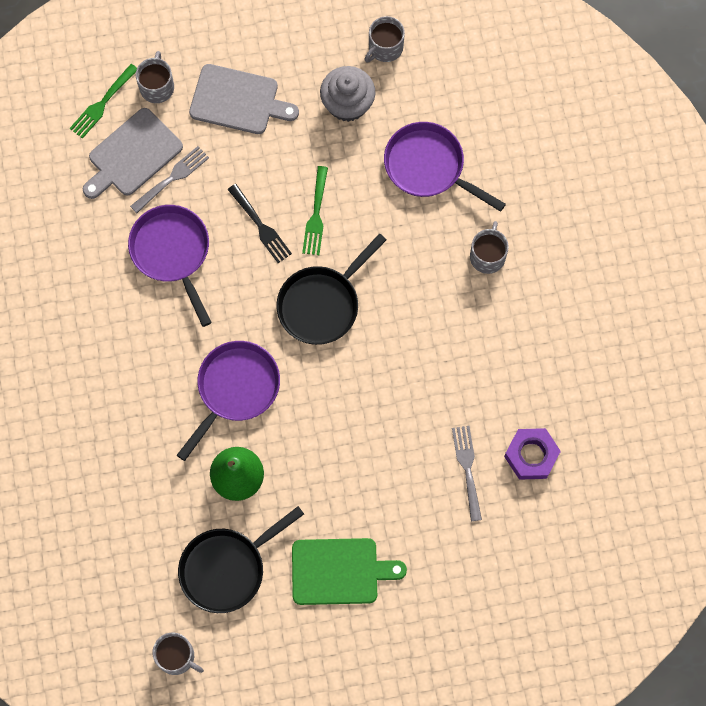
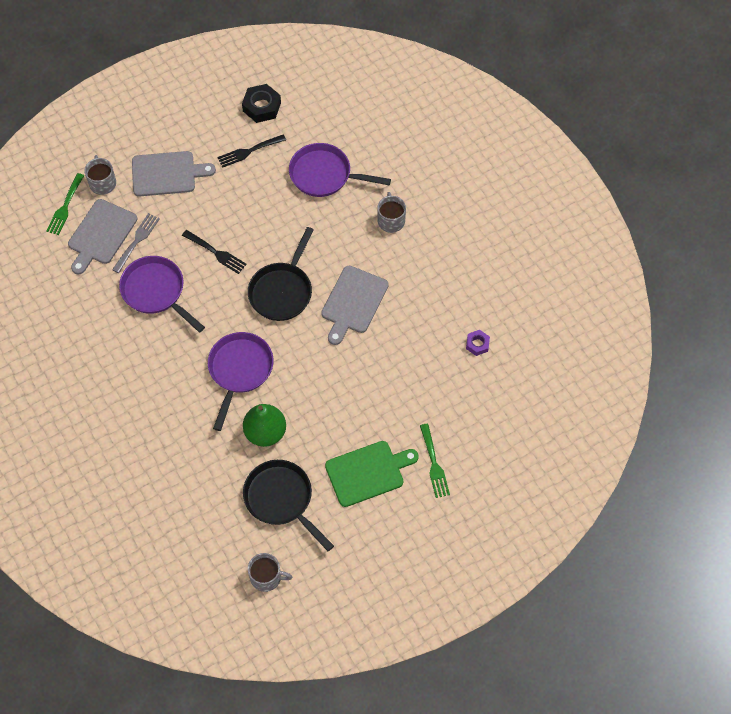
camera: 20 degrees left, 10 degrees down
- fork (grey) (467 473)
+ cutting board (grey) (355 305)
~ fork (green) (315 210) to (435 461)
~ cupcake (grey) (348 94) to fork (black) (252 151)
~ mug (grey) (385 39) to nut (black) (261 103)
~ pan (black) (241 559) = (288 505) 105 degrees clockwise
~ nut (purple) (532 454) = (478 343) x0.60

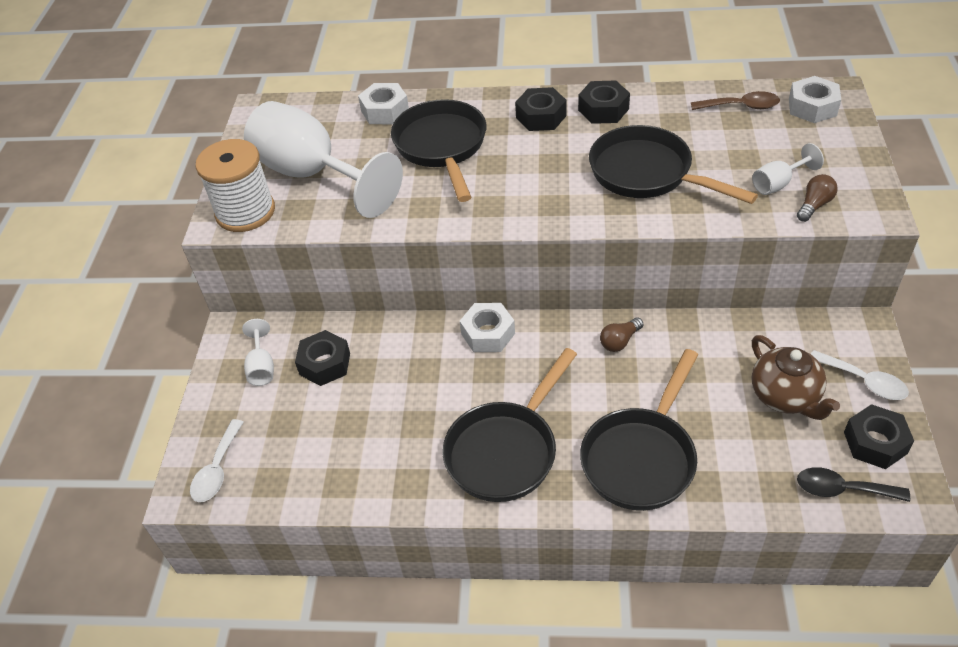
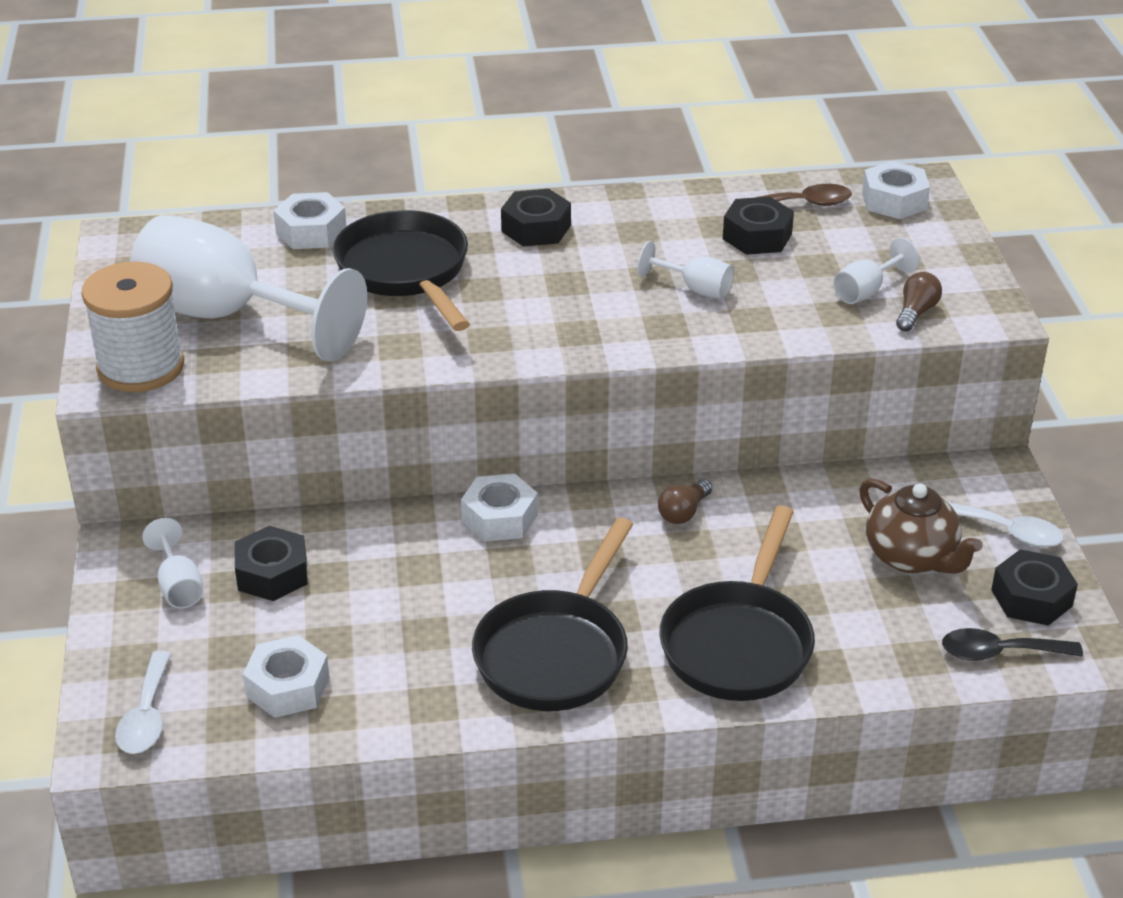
camera: 15 degrees left, 10 degrees down
+ nut (white) (286 676)
~ nut (black) (604 102) to (758 226)
~ pan (black) (673 164) to goblet (white) (685 270)

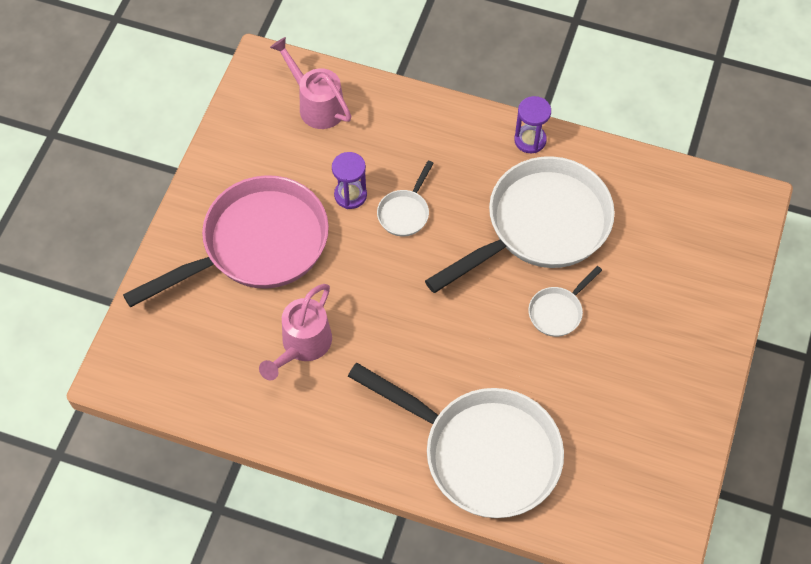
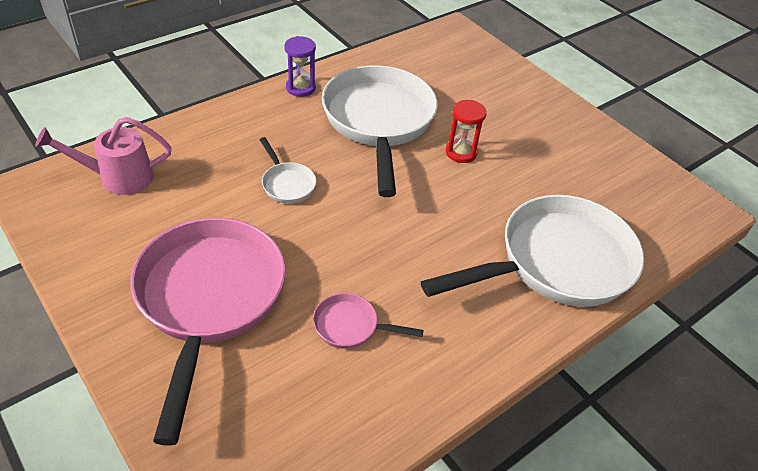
camera: 60 degrees left, 15 degrees down
- hourglass (purple) (349 180)
~ watering can (pink) (295 332) to pan (pink) (368 321)
~ pan (white) (565 301) to hourglass (red) (466 131)

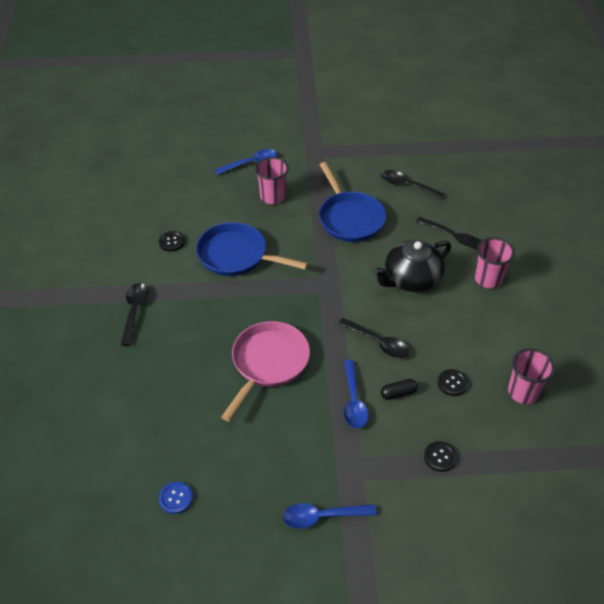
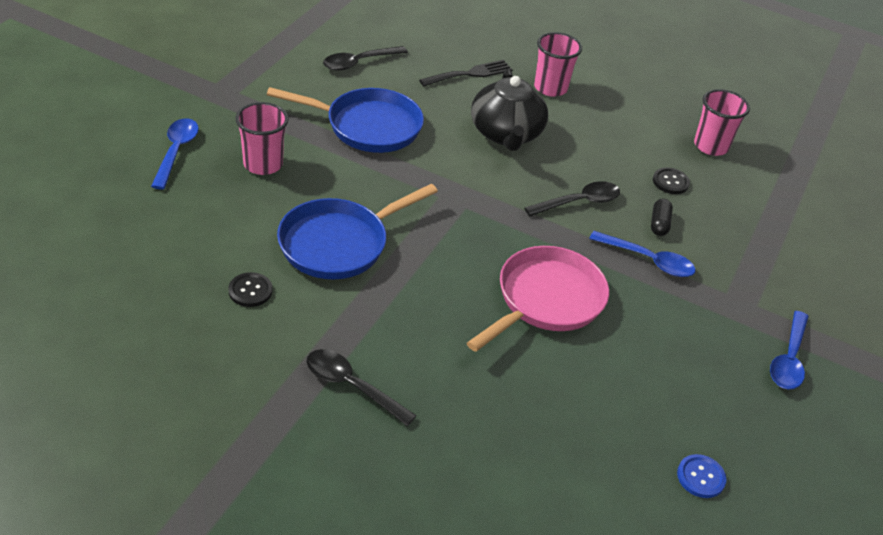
camera: 65 degrees left, 5 degrees down
- button (black) (440 456)
~ pan (pink) (265 371) = (538 299) 75 degrees clockwise

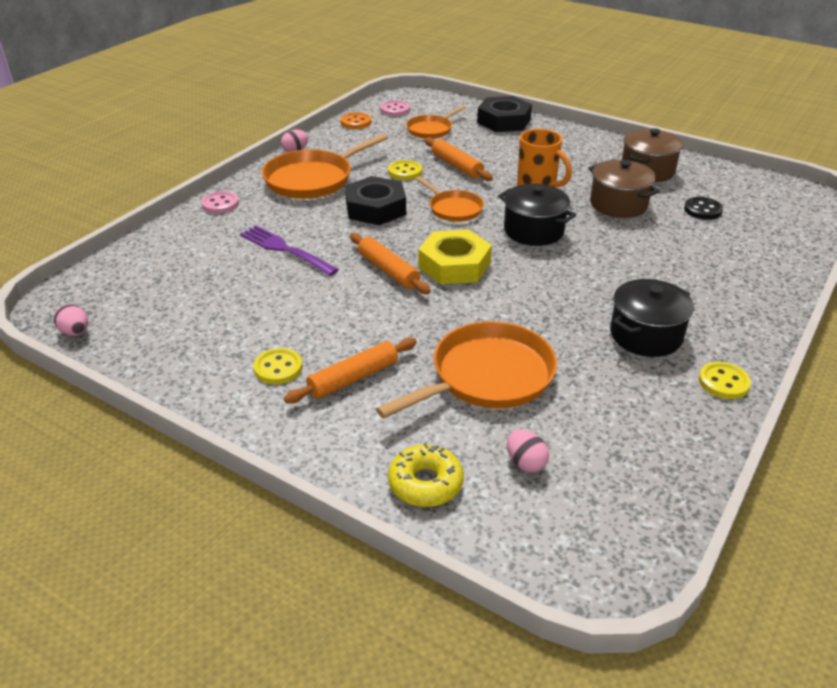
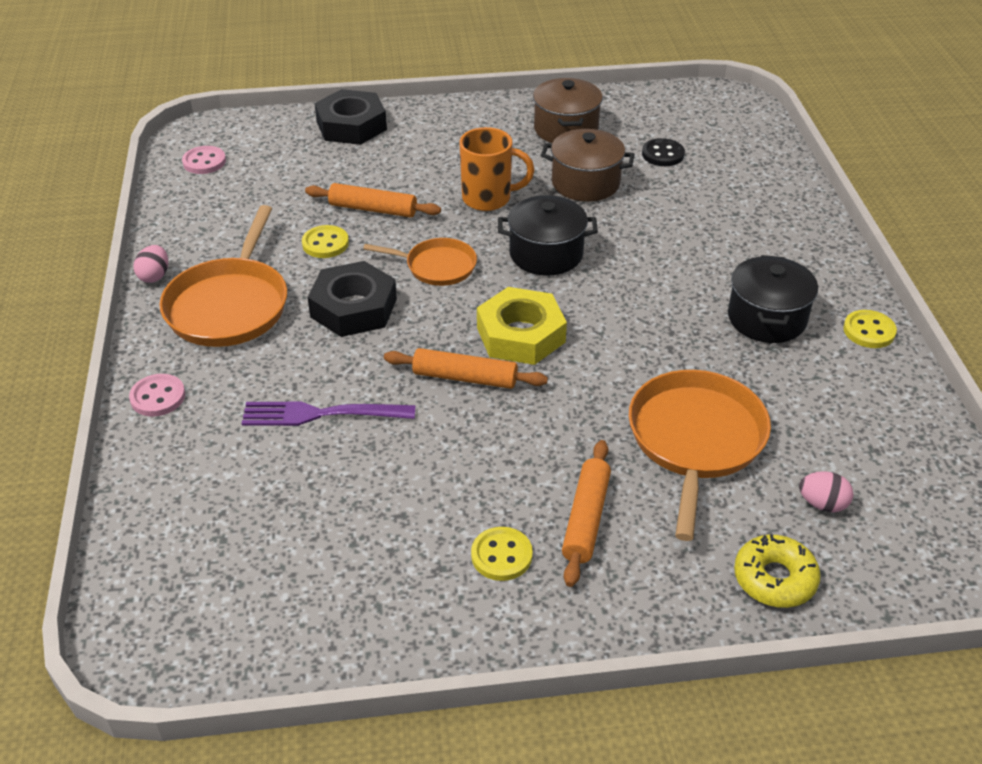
camera: 40 degrees left, 5 degrees up
- egg (pink) (71 320)
- button (orange) (356 120)
- pan (orange) (436 122)

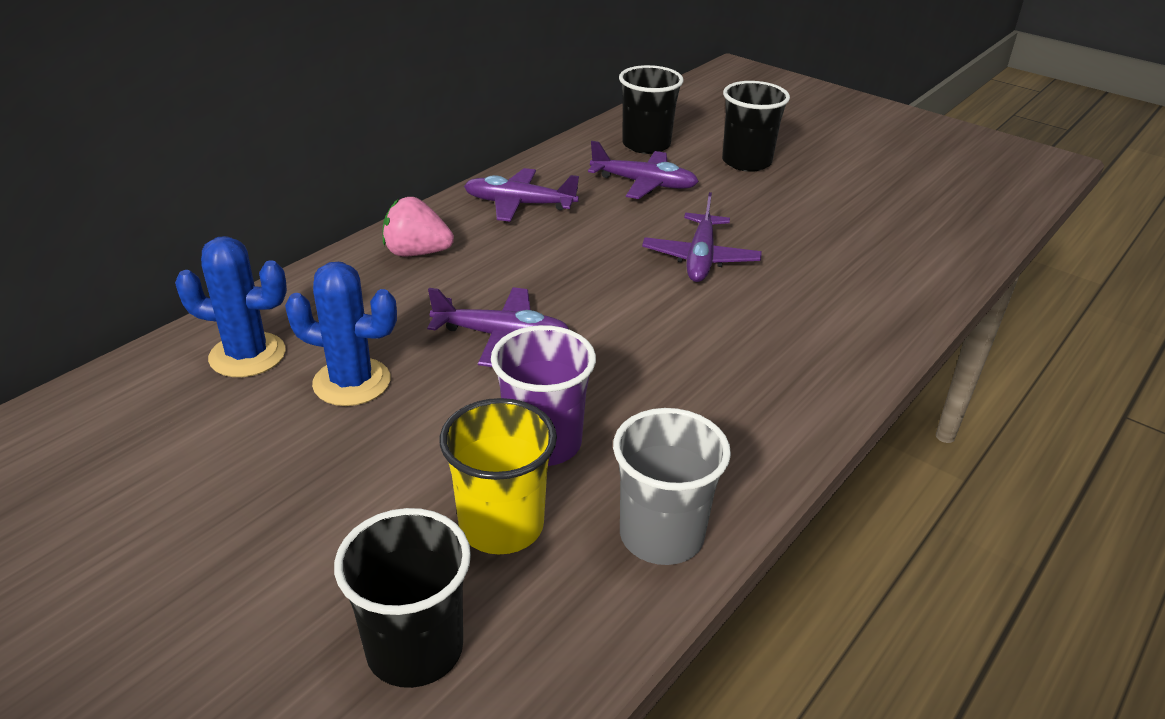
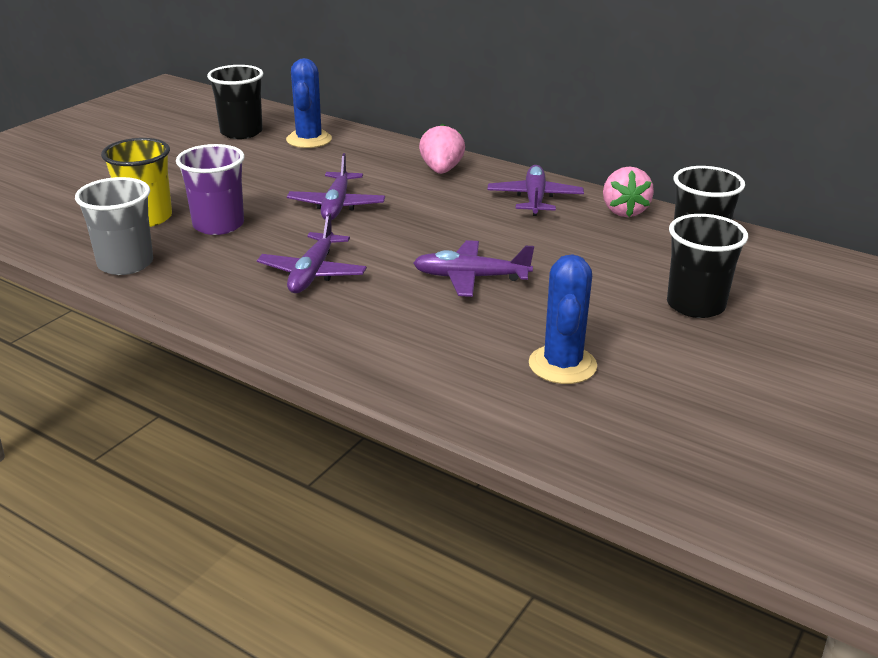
camera: 85 degrees right, 5 degrees down
+ strawberry (pink) (628 191)
~ cactus (blue) (341 334) to (563 319)
~ cup (black) (402 598) to (235 102)
~ plane (purple) (643 170) to (312 253)

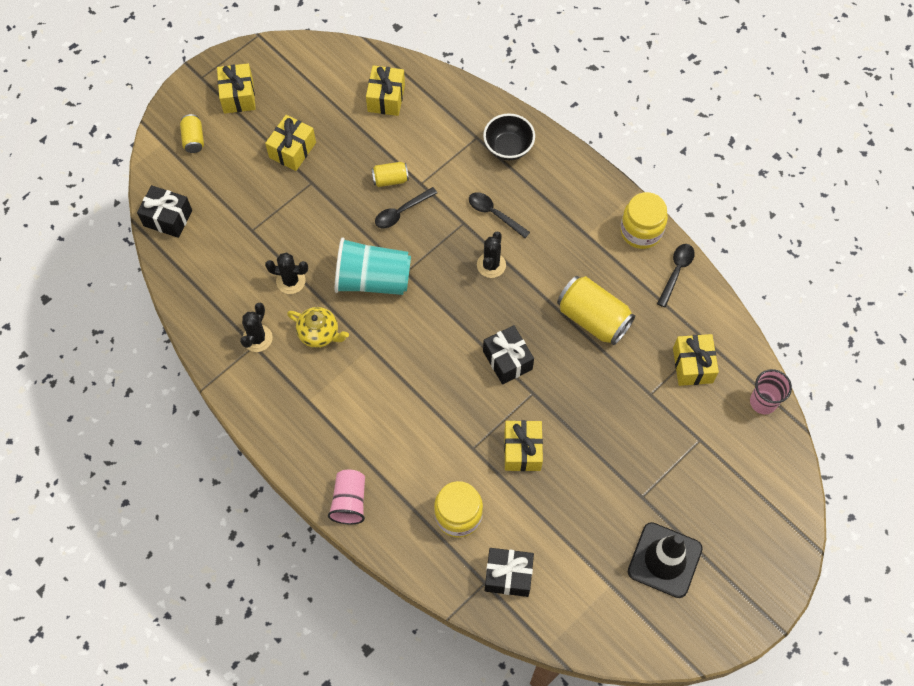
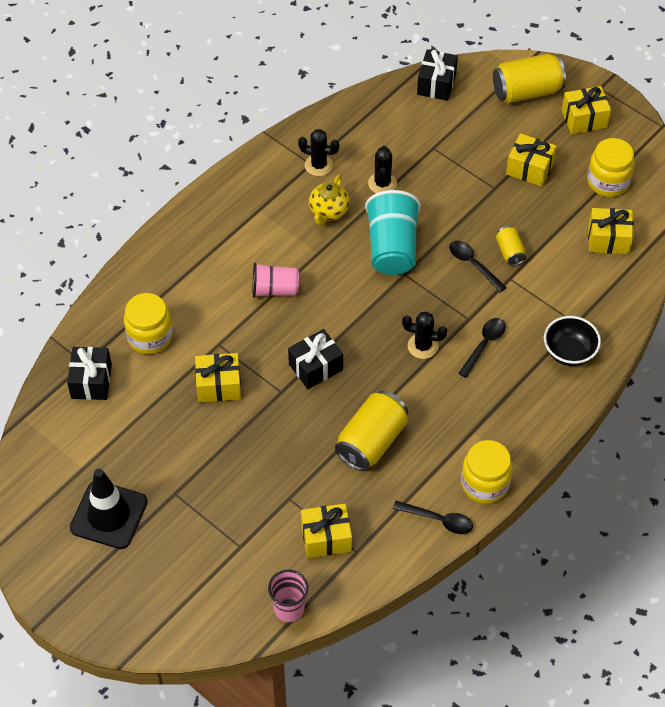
camera: 85 degrees right, 10 degrees down
+ jar (yellow) (611 167)
~ cup (pink) (346 497) to (276 280)
~ can (yellow) (192 133) = (529 78) x1.91

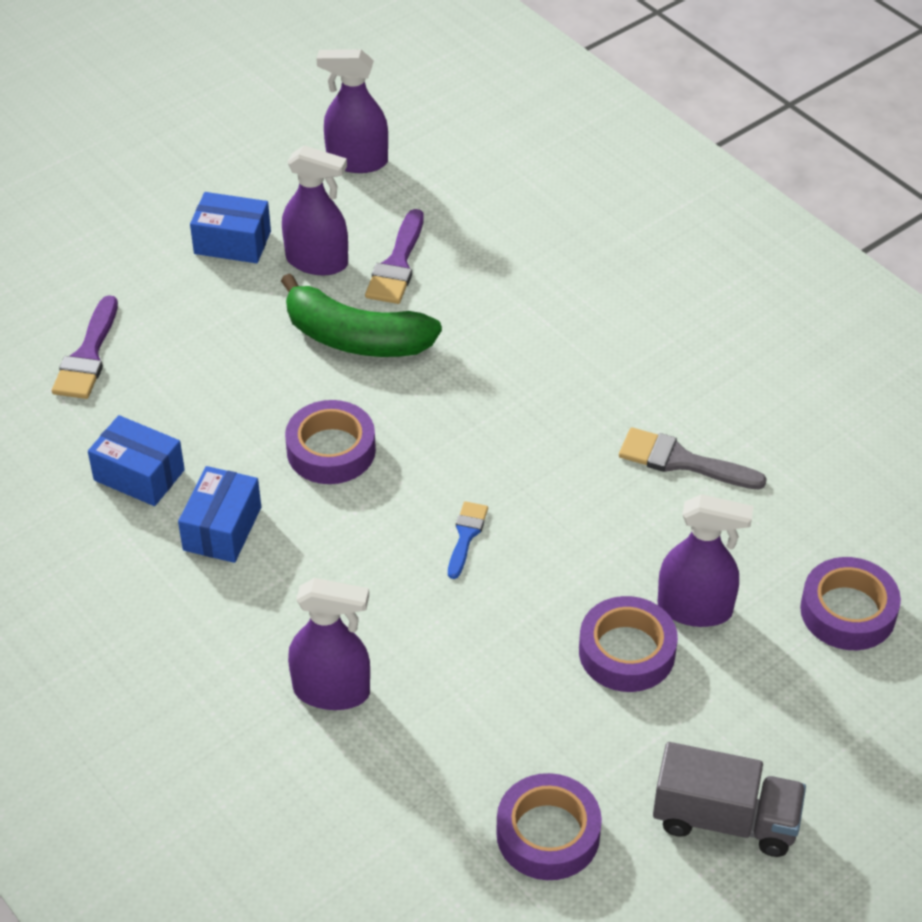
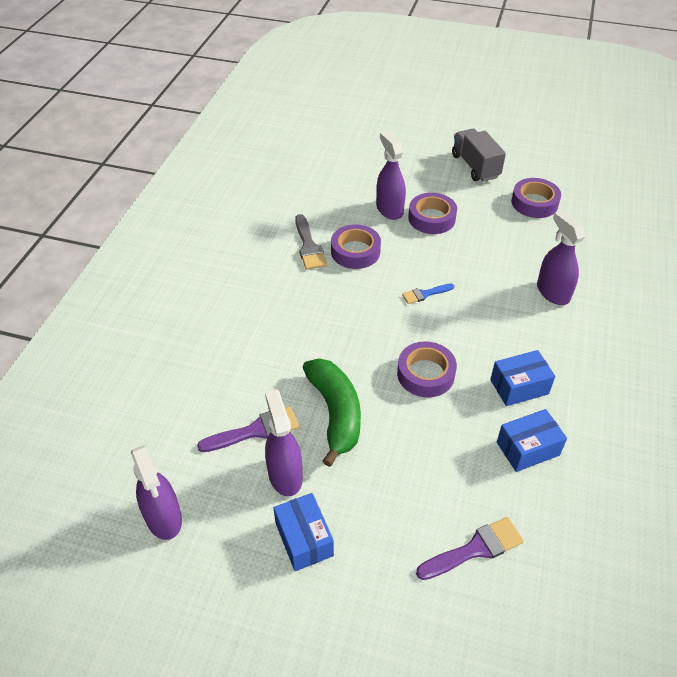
camera: 125 degrees left, 0 degrees up
~ tape (purple) (850 603) to (356 246)
~ box (blue) (136 460) = (532 440) 75 degrees clockwise

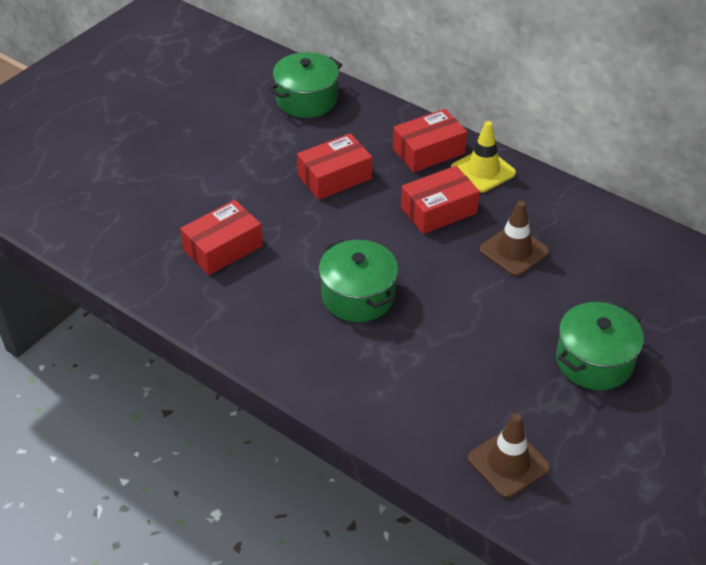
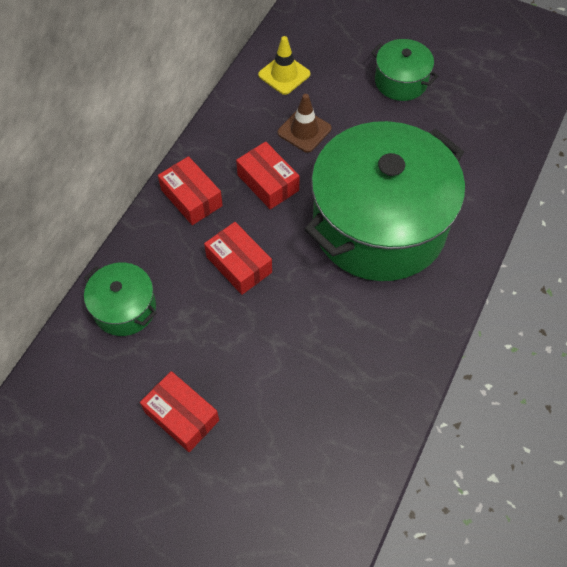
camera: 100 degrees left, 15 degrees up
- traffic cone (brown) (509 455)
~ box (red) (221 237) to (179 411)
~ traffic cone (yellow) (483 157) to (284 65)
~ pot (green) (358 280) = (385 201) x2.25

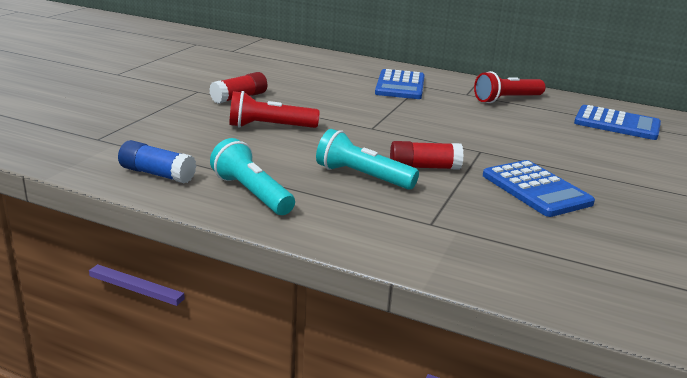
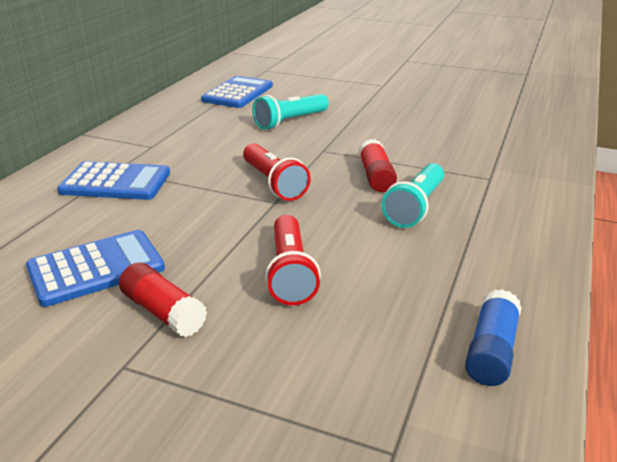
camera: 90 degrees left, 5 degrees up
~ flashlight (turquoise) (252 176) to (290 112)
~ flashlight (red) (510 87) to (277 172)
~ calculator (blue) (539 188) to (95 268)

